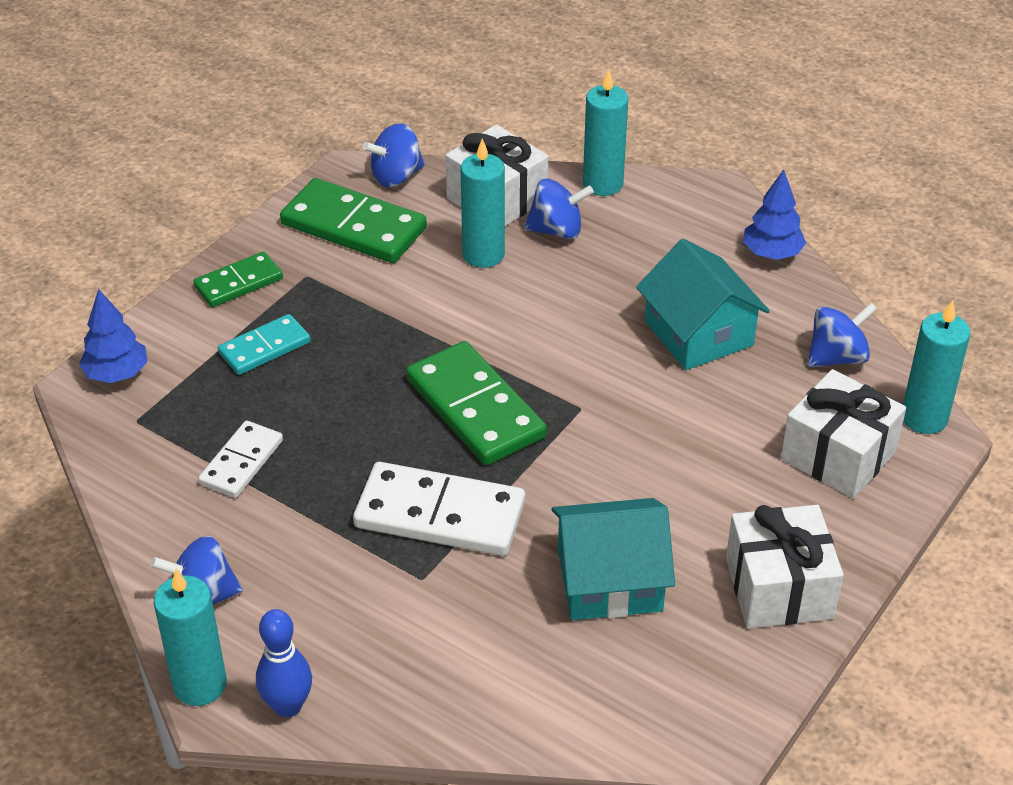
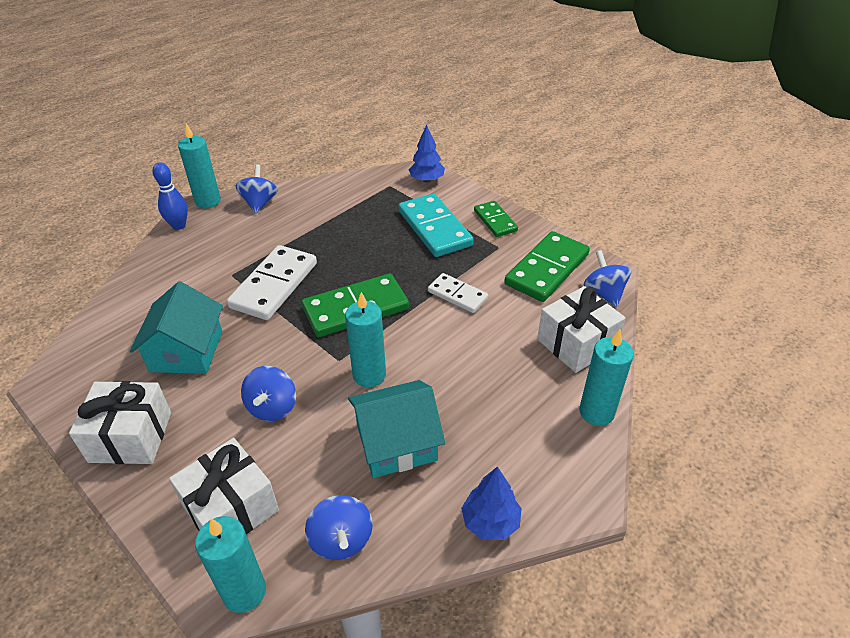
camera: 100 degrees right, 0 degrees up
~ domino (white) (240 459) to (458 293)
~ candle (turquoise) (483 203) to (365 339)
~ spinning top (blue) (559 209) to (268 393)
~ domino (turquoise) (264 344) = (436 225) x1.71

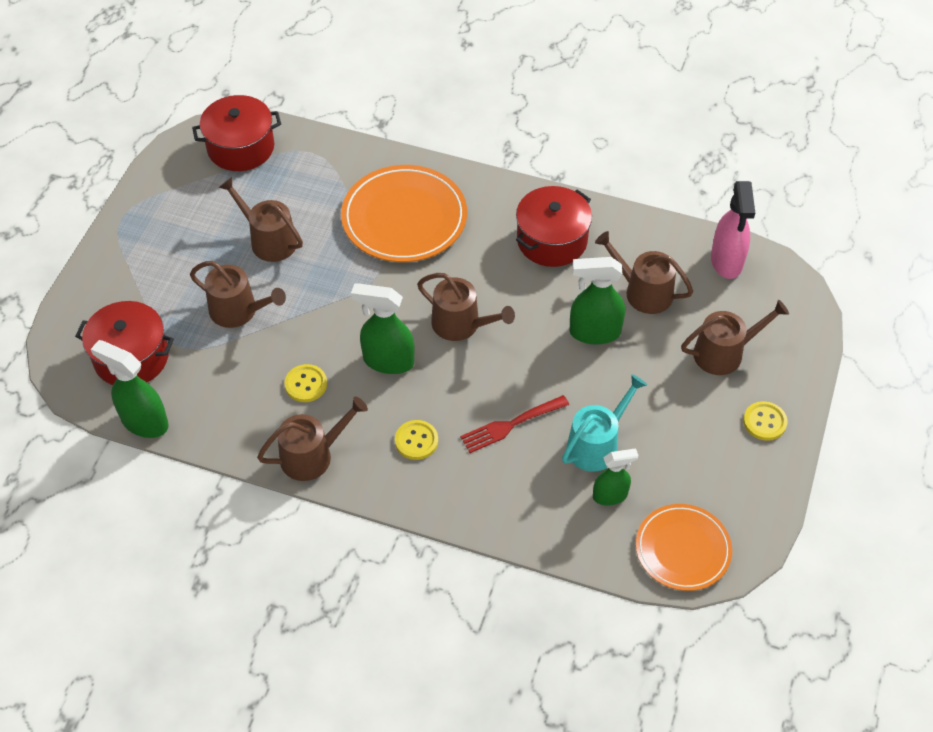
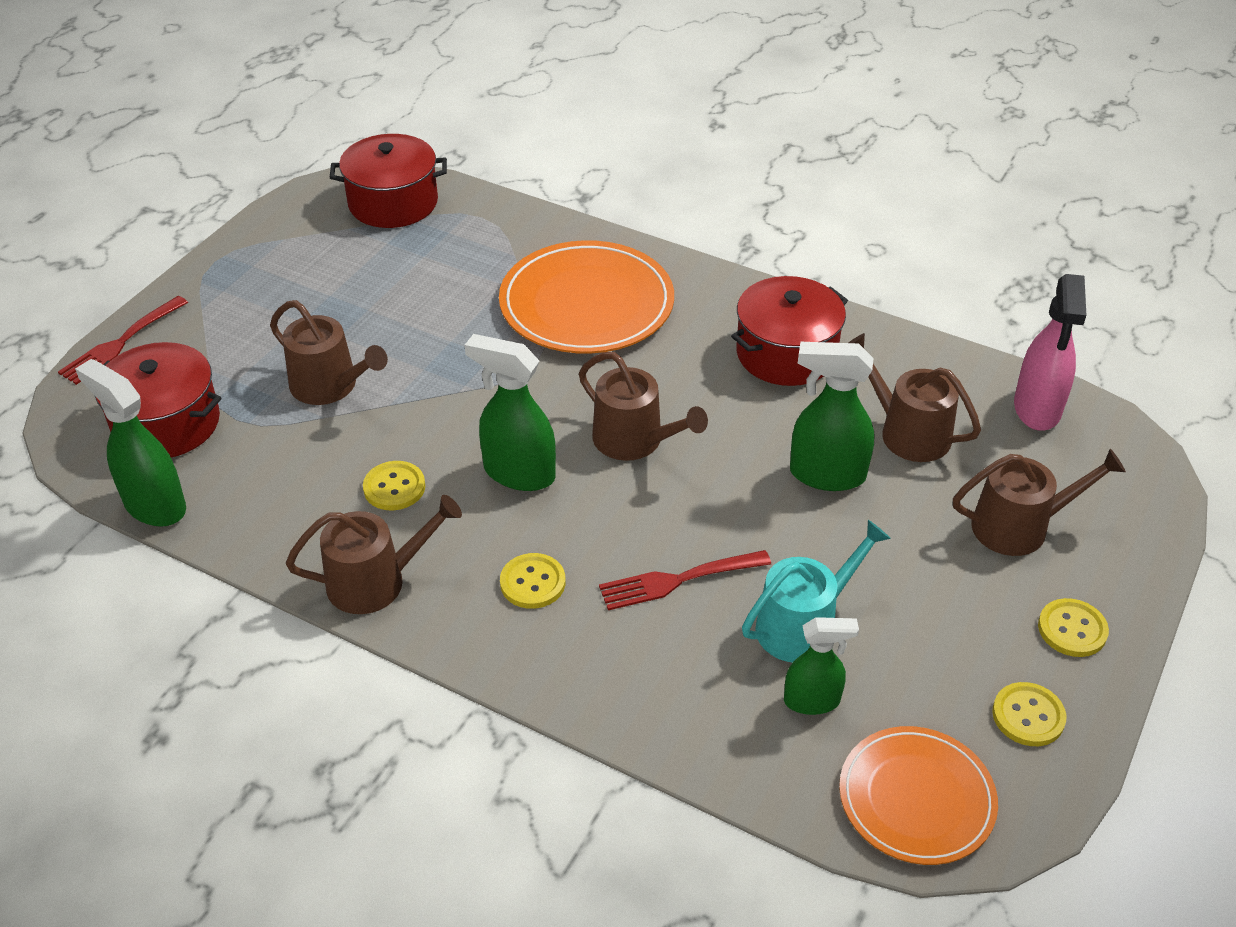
camera: 10 degrees right, 10 degrees down
- watering can (brown) (261 219)
+ fork (red) (123 340)
+ button (yellow) (1029 714)

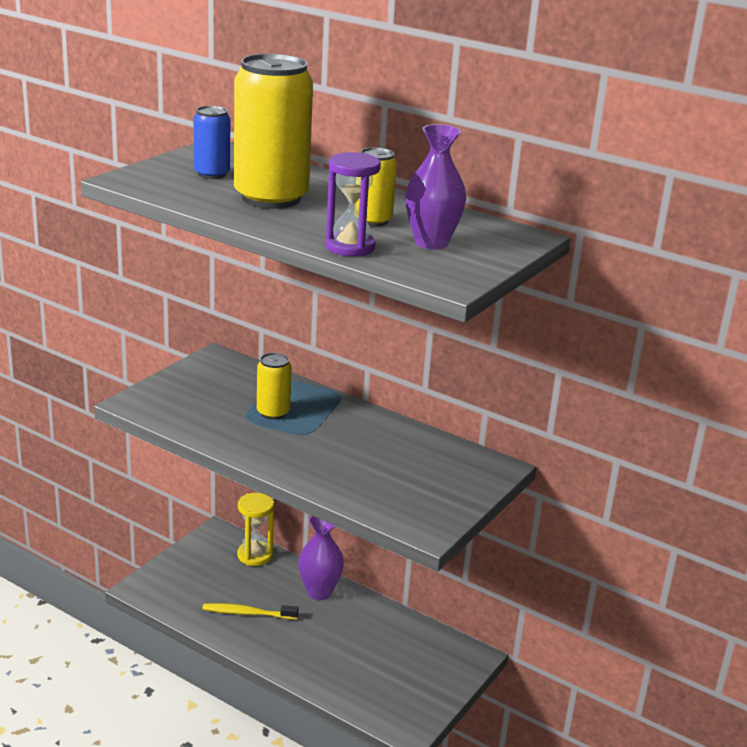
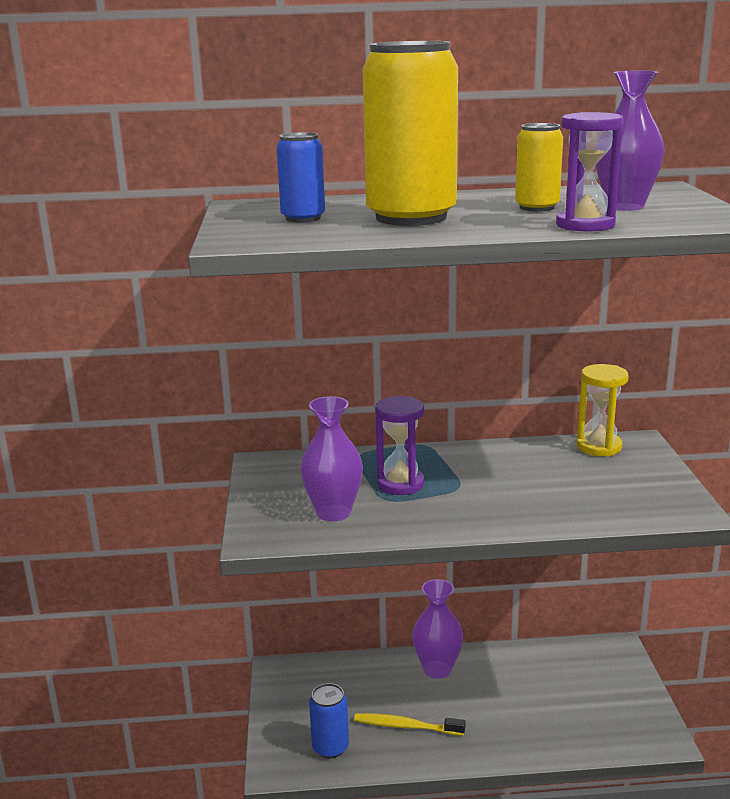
camera: 35 degrees left, 5 degrees down
+ vase (purple) (331 458)
+ can (blue) (329 720)
~ hourglass (yellow) (255 529) to (603 410)
~ can (yellow) (274 386) to hourglass (purple) (399 445)
~ toothbrush (yellow) (250 611) = (409 724) 45 degrees clockwise

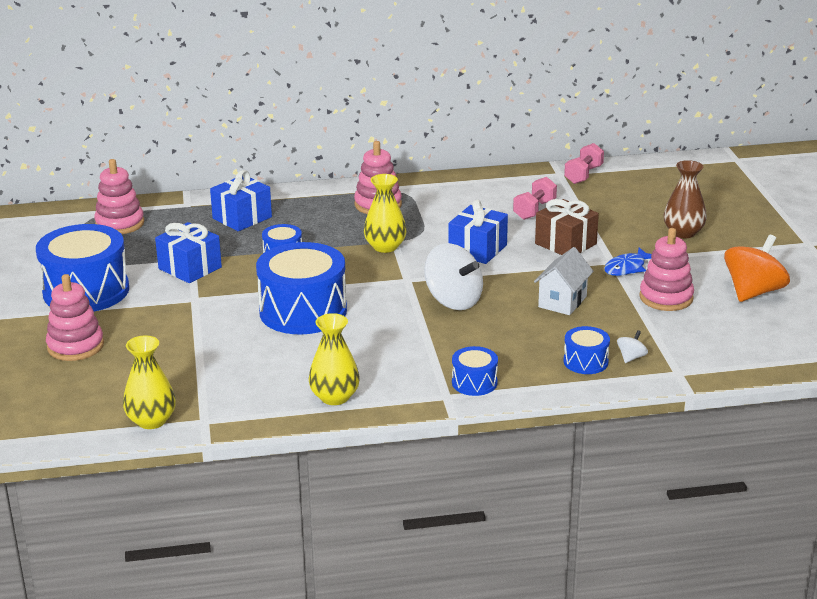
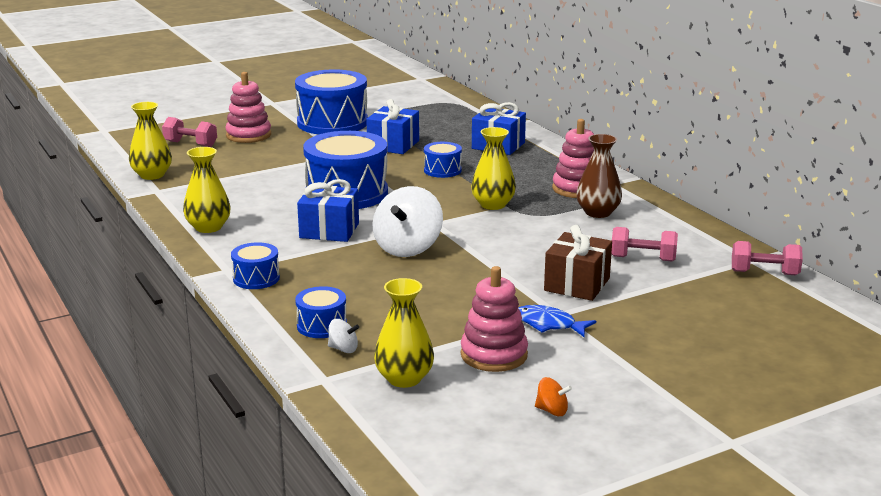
camera: 70 degrees right, 5 degrees down
- stacking toy (pink) (119 196)
- house (white) (564 281)
+ dumbbell (pink) (189 132)
+ vase (yellow) (404 333)
~ gift (blue) (478 232) to (328 210)
~ vase (brown) (685 199) to (599 176)
~ spinning top (orange) (757 268) = (553 396) x0.44

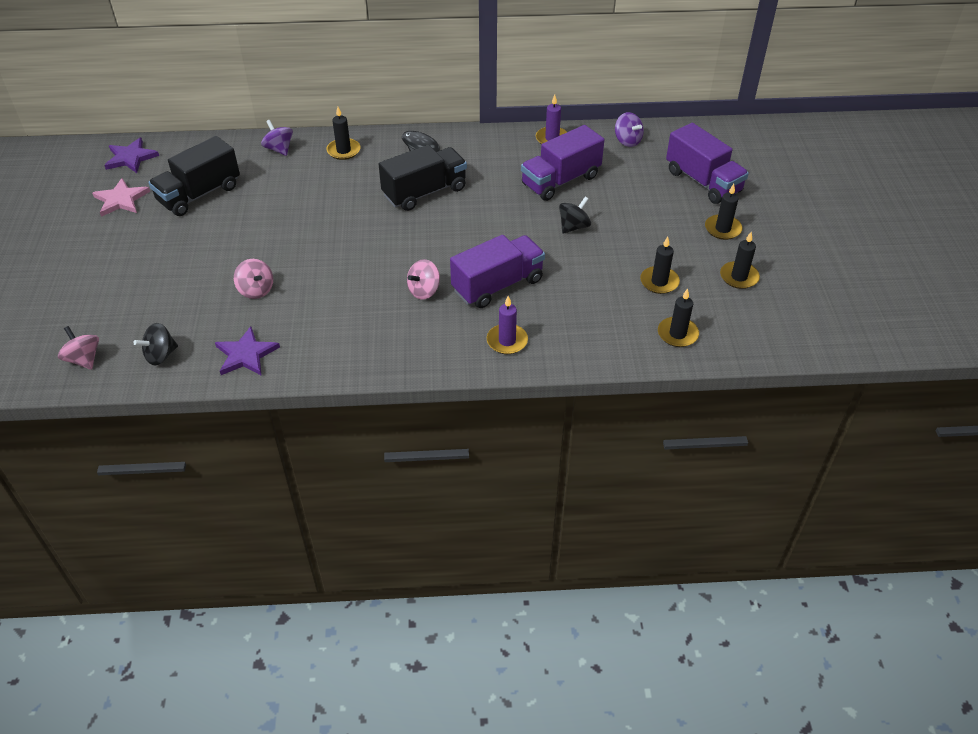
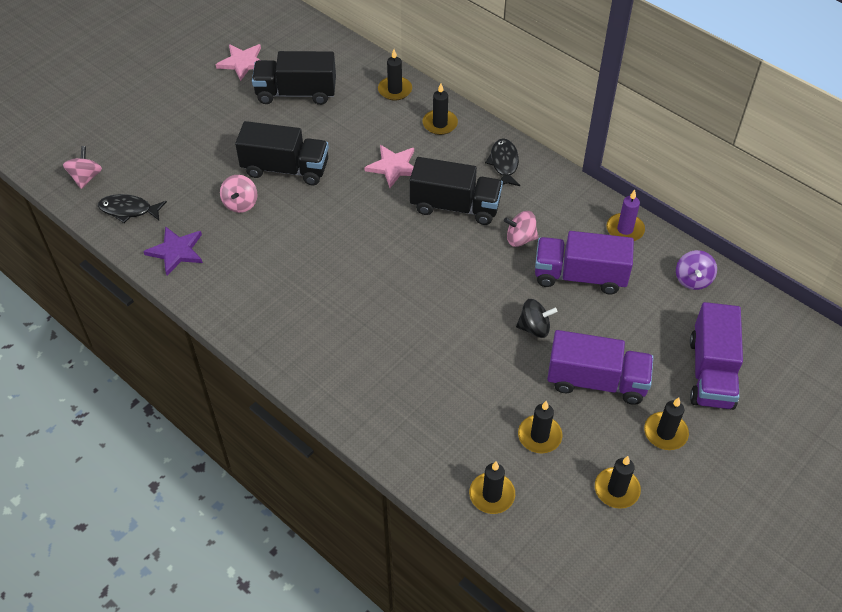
camera: 45 degrees right, 5 degrees up
- star (purple) (131 155)
- candle (purple) (507 325)
+ truck (black) (282 153)
+ star (pink) (389 166)
~ spinning top (pink) (423 279) to (521 229)
~ truck (purple) (497 271) to (600 367)
~ spinning top (black) (156 344) to fish (black) (132 208)
~ spinning top (purple) (277 138) to candle (black) (395 75)

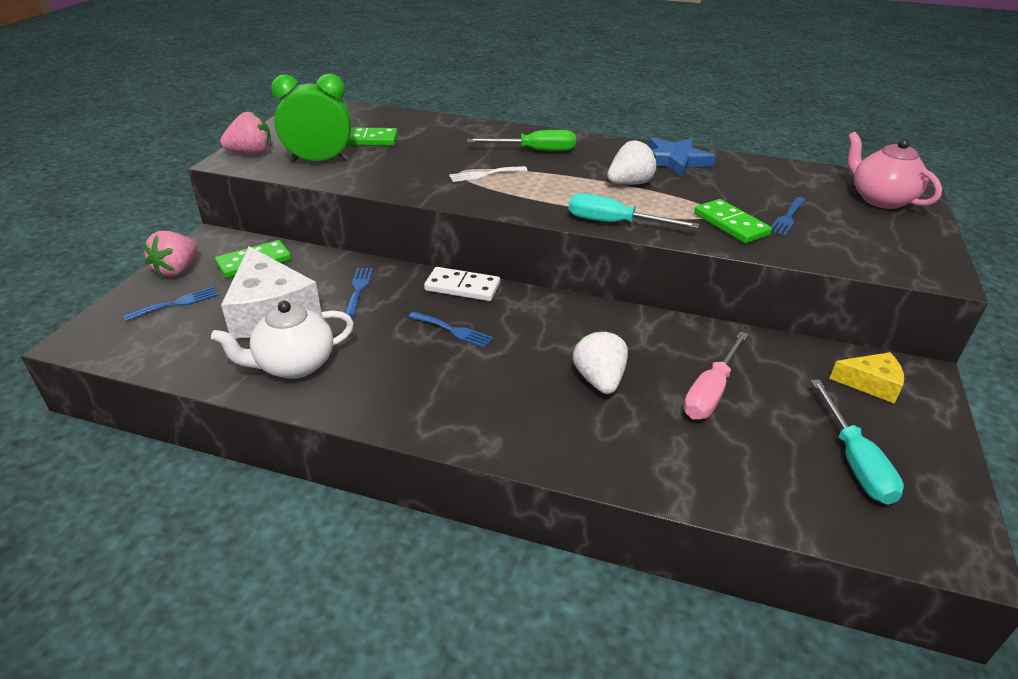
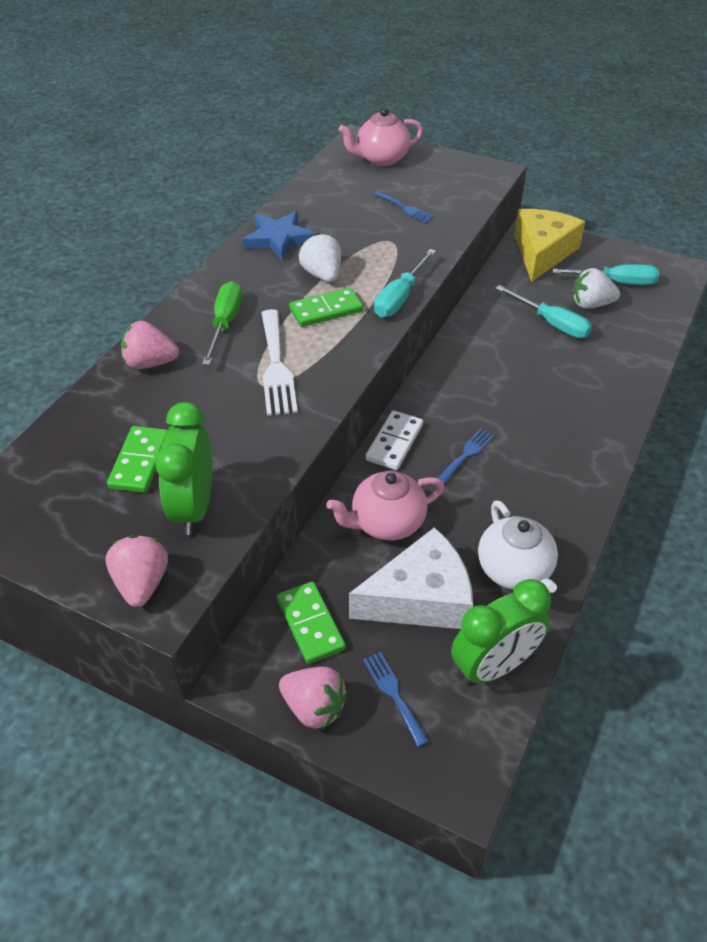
camera: 80 degrees left, 10 degrees up
+ strawberry (pink) (150 345)
+ clock (green) (501 632)
~ strawberry (white) (600 362) to (596 288)
~ domino (green) (733 221) to (326 307)
~ fork (blue) (359 292) to teapot (pink) (385 506)
~ screwdriver (pink) (716 375) to screwdriver (turquoise) (543 311)
~ fork (white) (488 174) = (280 362) x1.76
~ cheese (yellow) (866 378) = (549 245) x1.90

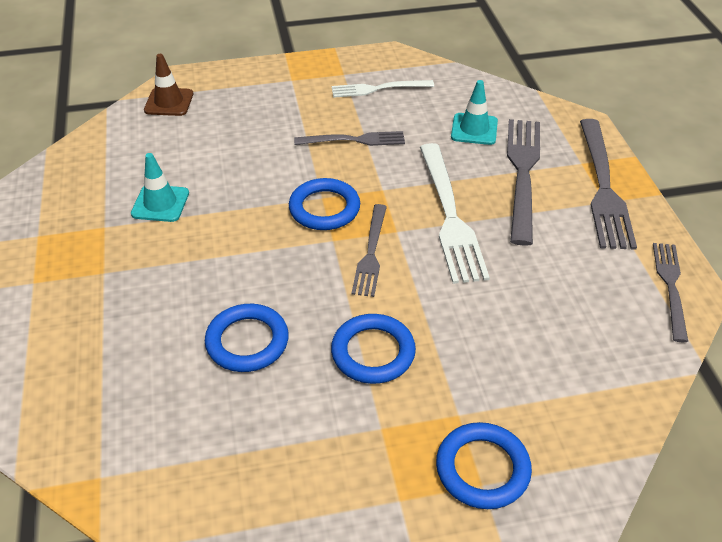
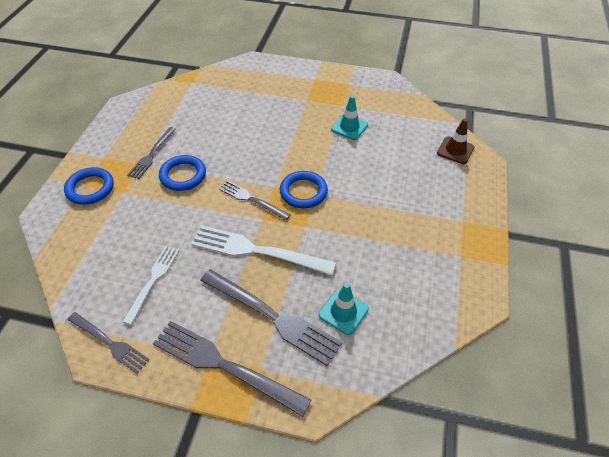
camera: 115 degrees right, 5 degrees up
- ring (blue) (247 338)
~ fork (grey) (349 138) to (151 153)
~ fork (white) (383 89) to (151 285)

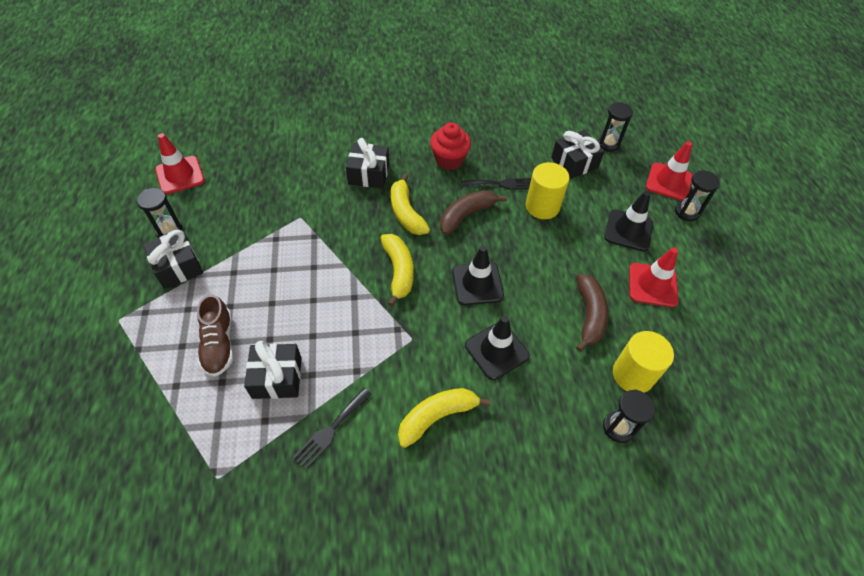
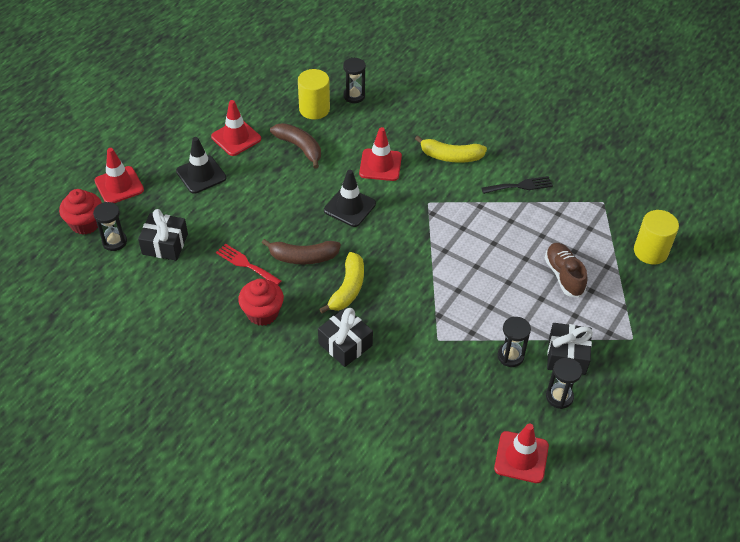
camera: 140 degrees left, 5 degrees down
- gift (black) (273 370)
- banana (yellow) (397 270)
+ cupcake (red) (80 212)
~ cylinder (yellow) (548 190) to (656 237)
~ hourglass (black) (697 195) to (514 342)
~ fork (black) (496 184) to fork (red) (248 264)
~ traffic cone (black) (497 348) to traffic cone (red) (380 154)
~ shoe (brown) (215 335) = (566 270) 45 degrees counterclockwise
~ banana (brown) (592 313) = (295 146) 90 degrees clockwise

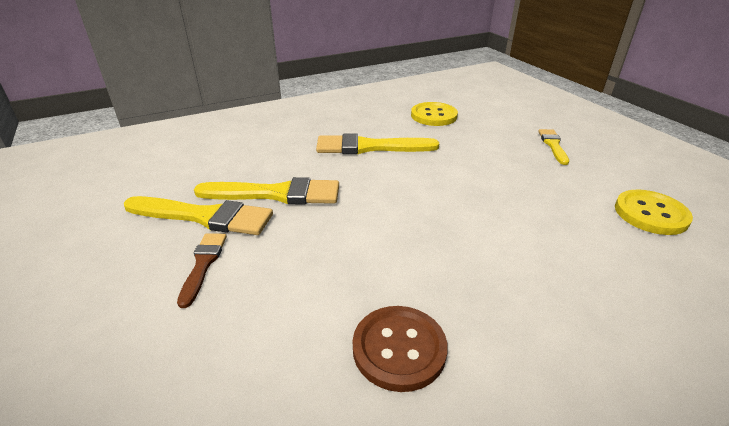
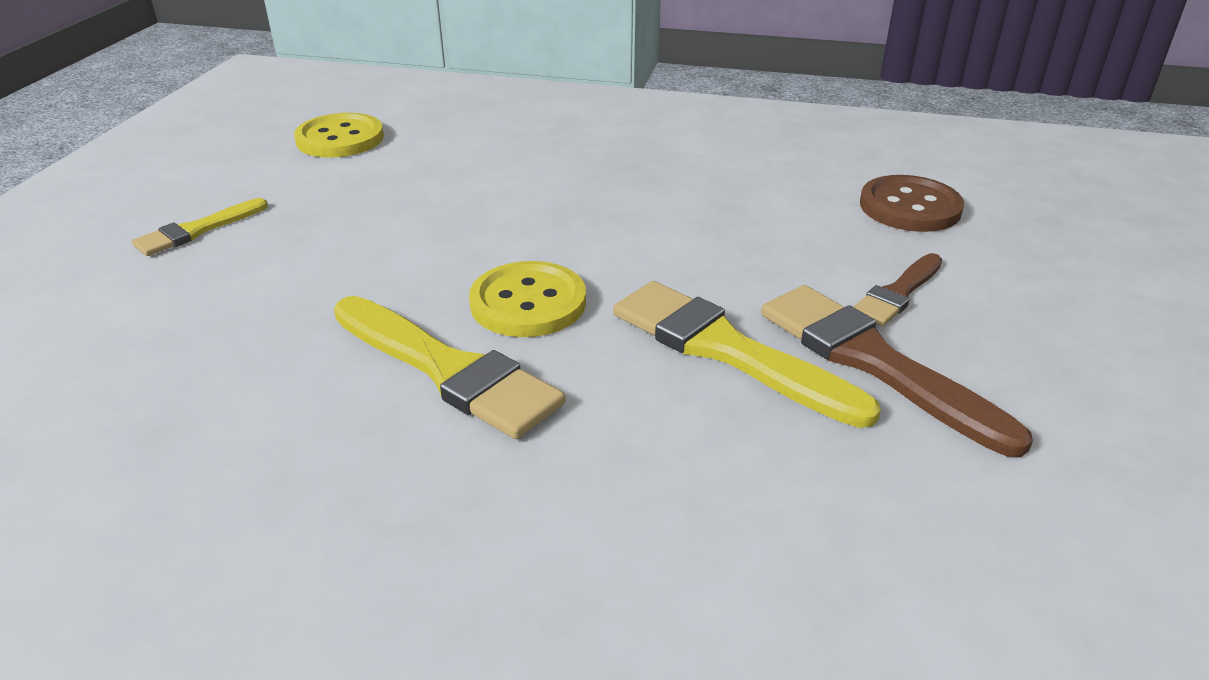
camera: 140 degrees left, 0 degrees up
~ button (brown) (400 349) to (912 203)
~ button (yellow) (434 114) to (527 299)
~ brush (yellow) (198 215) to brush (brown) (897 371)

